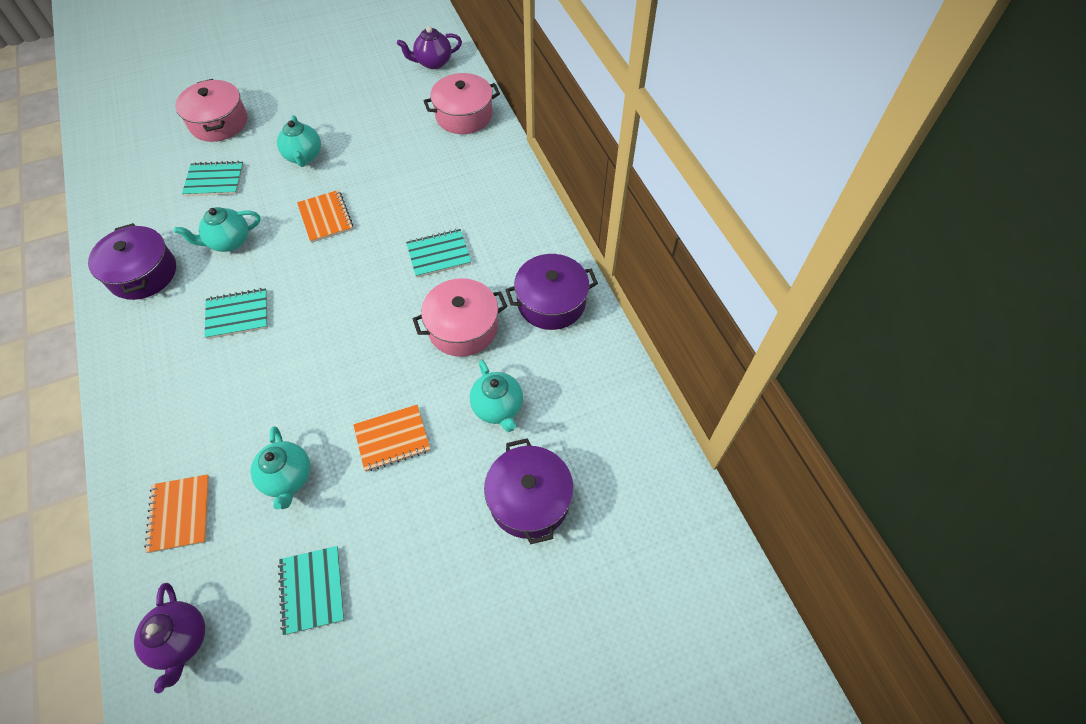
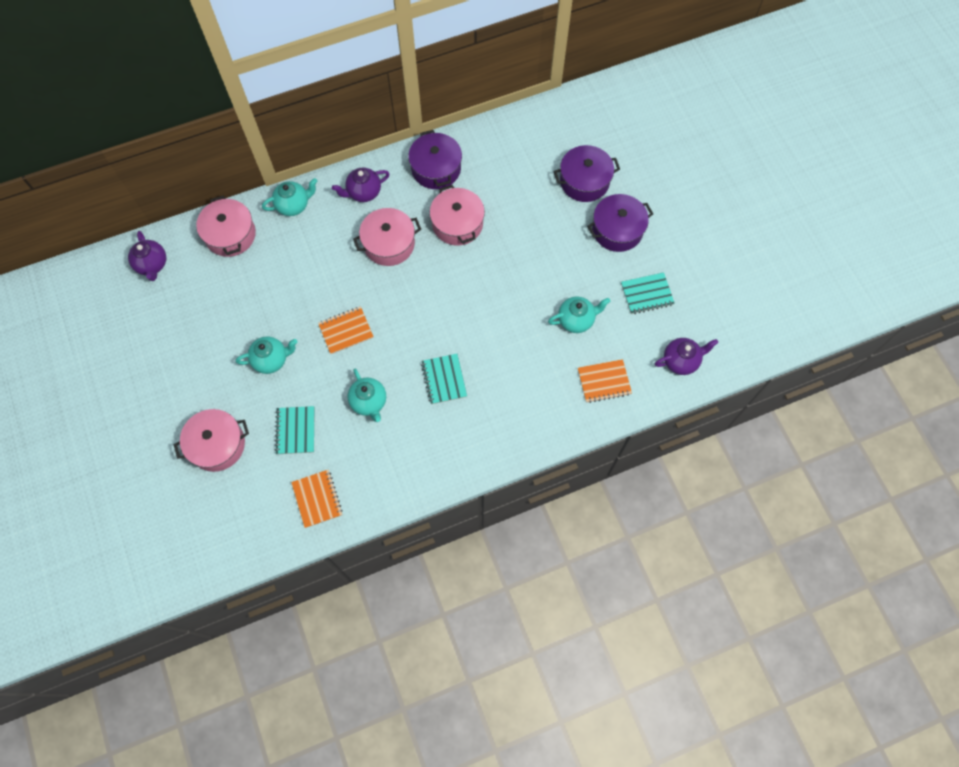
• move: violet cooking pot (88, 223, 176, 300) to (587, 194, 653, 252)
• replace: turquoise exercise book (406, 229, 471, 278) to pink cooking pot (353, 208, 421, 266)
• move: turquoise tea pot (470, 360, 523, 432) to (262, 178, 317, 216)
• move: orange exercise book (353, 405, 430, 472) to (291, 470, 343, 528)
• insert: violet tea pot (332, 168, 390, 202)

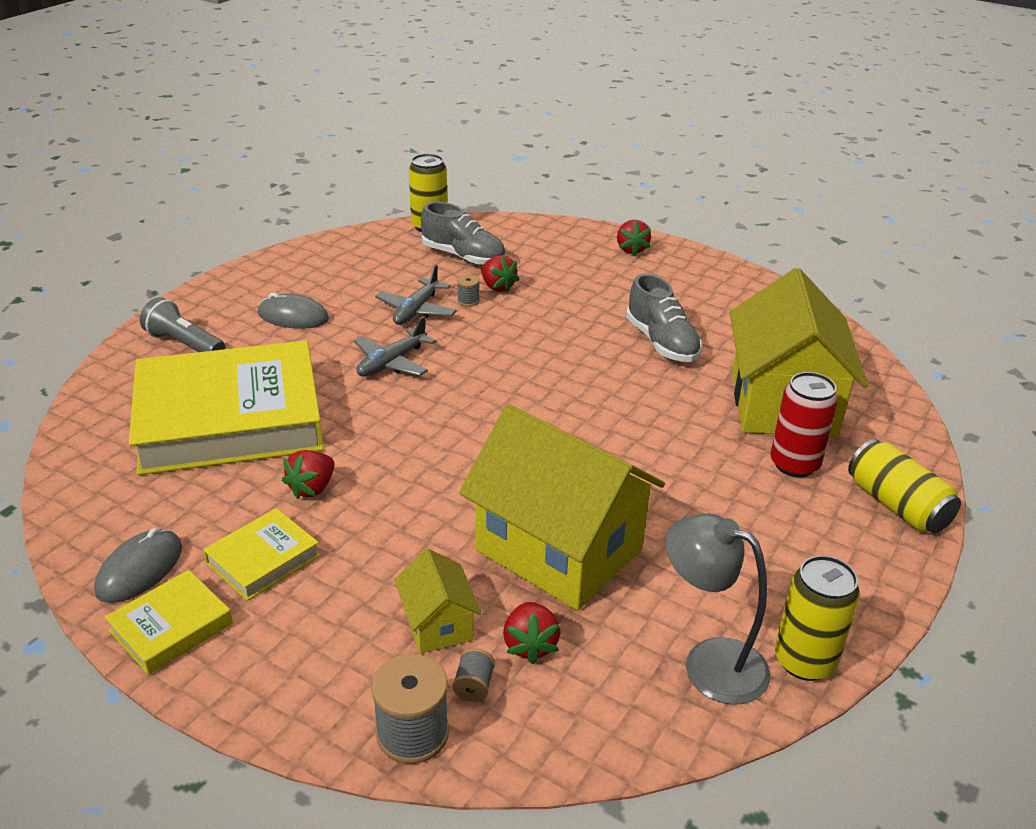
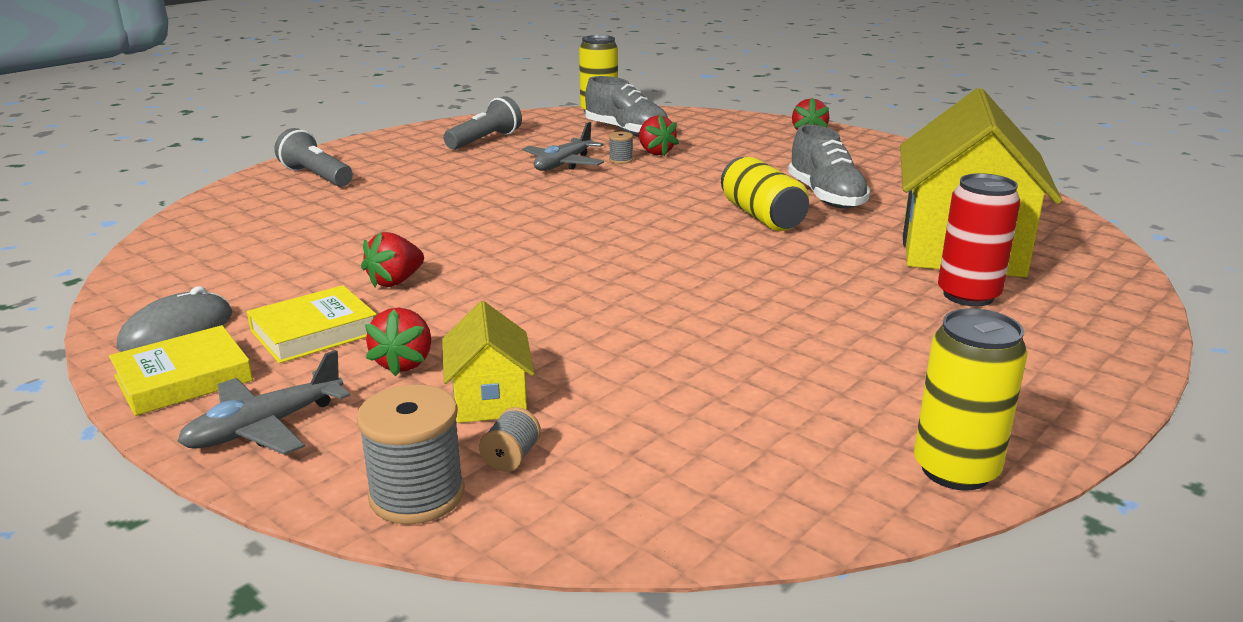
• delete: ash-grey computer mouse (258, 293, 329, 329)
• move: ash-grey aeroplane (354, 316, 436, 377) to (177, 350, 350, 455)
• delete: yellow book (129, 340, 324, 475)
• delete: yellow cottage (459, 404, 665, 610)
• move: yellow tin (848, 439, 961, 534) to (721, 157, 809, 231)
• delete: ash-grey lamp (666, 514, 770, 705)
• move: crimson toy strawberry (503, 602, 561, 664) to (365, 308, 431, 376)
• insert: ash-grey torch (443, 96, 522, 150)

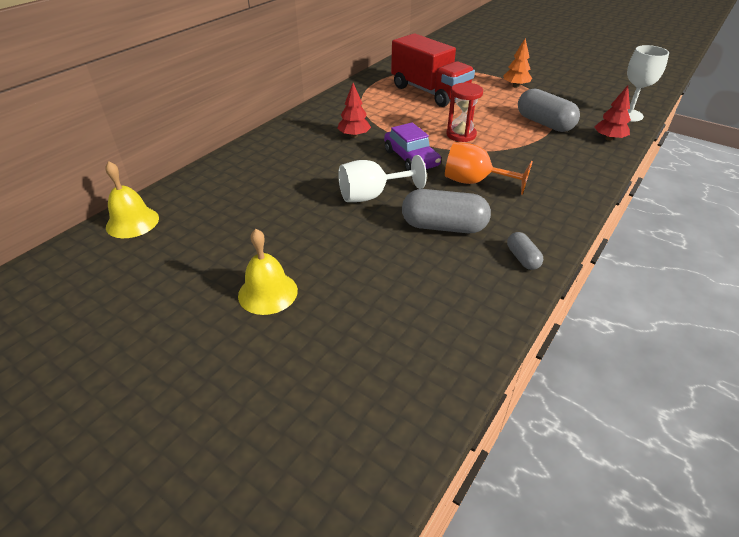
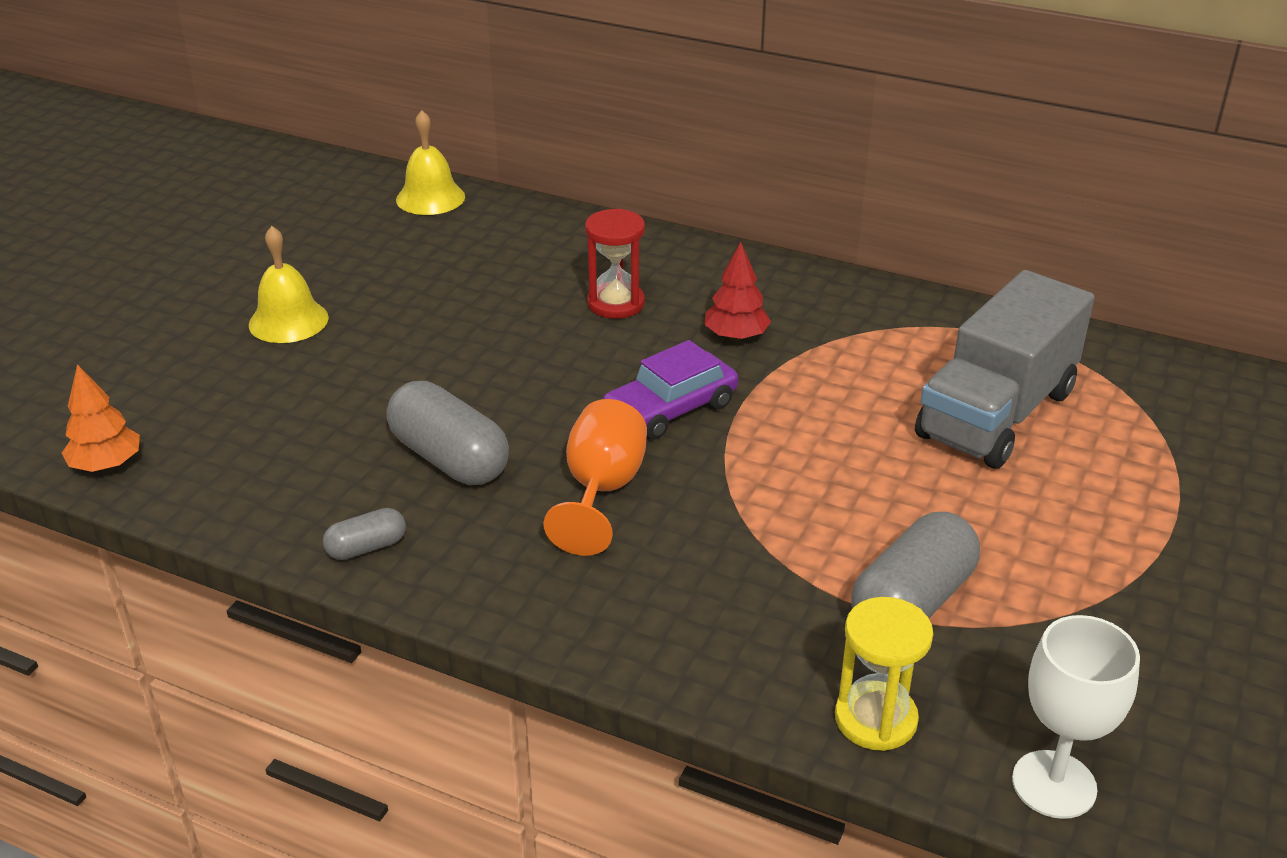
• recolor: crimson truck (391, 33, 475, 107) to ash-grey truck (915, 270, 1094, 469)
• move: orange tree (503, 38, 532, 88) to (62, 364, 140, 472)
• move: crimson sandglass (446, 83, 483, 142) to (585, 209, 645, 319)
• replace: crimson tree (595, 85, 631, 141) to yellow sandglass (835, 597, 933, 751)
• delete: snow-white chalice (338, 155, 427, 202)
• rotate: ash-grey pill (402, 189, 491, 233) = (386, 381, 509, 485) 45 degrees counterclockwise

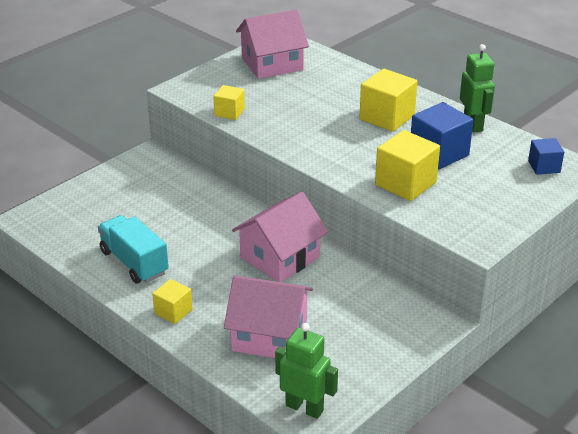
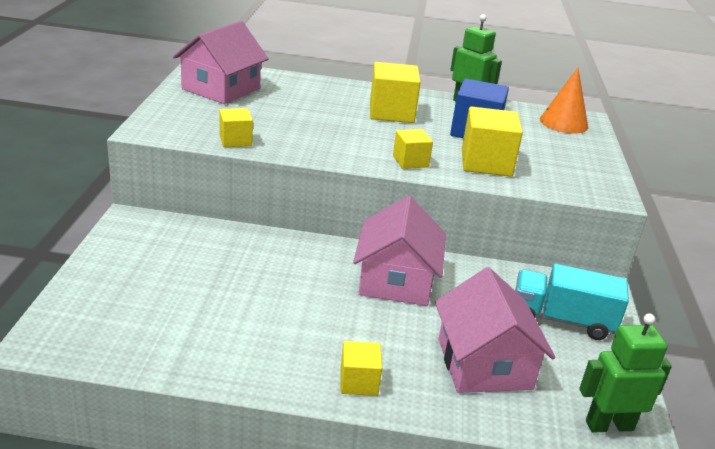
• replace: blue block (528, 138, 564, 175) to orange solid cone (540, 68, 588, 134)
• move: turquoise truck (98, 215, 169, 283) to (515, 264, 629, 340)
• rotate: pink cottage (224, 275, 313, 358) = (435, 267, 555, 393) 75 degrees counterclockwise
• insert: yellow block (393, 129, 433, 169)

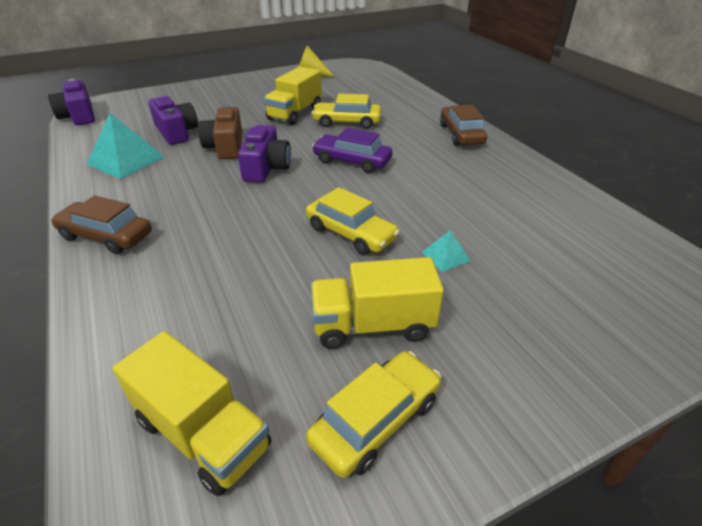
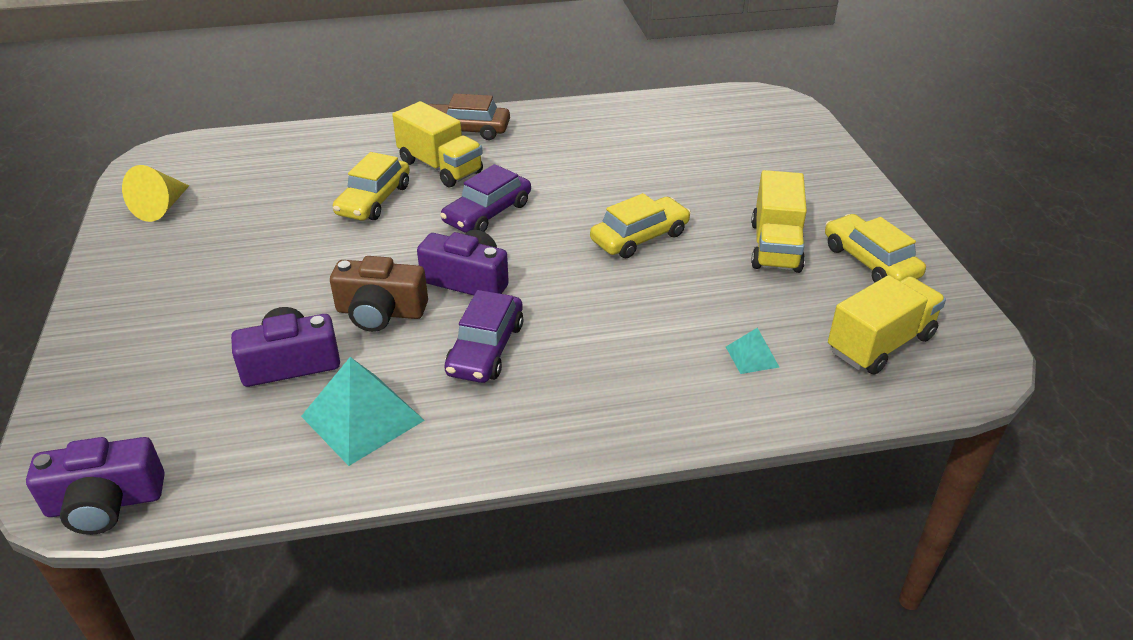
• move: yellow truck (264, 67, 322, 125) to (392, 101, 483, 187)
• delete: russet automobile (51, 195, 152, 254)
• move: turquoise pyramid shape (422, 230, 470, 272) to (726, 328, 779, 374)
• insert: violet automobile (444, 290, 523, 383)

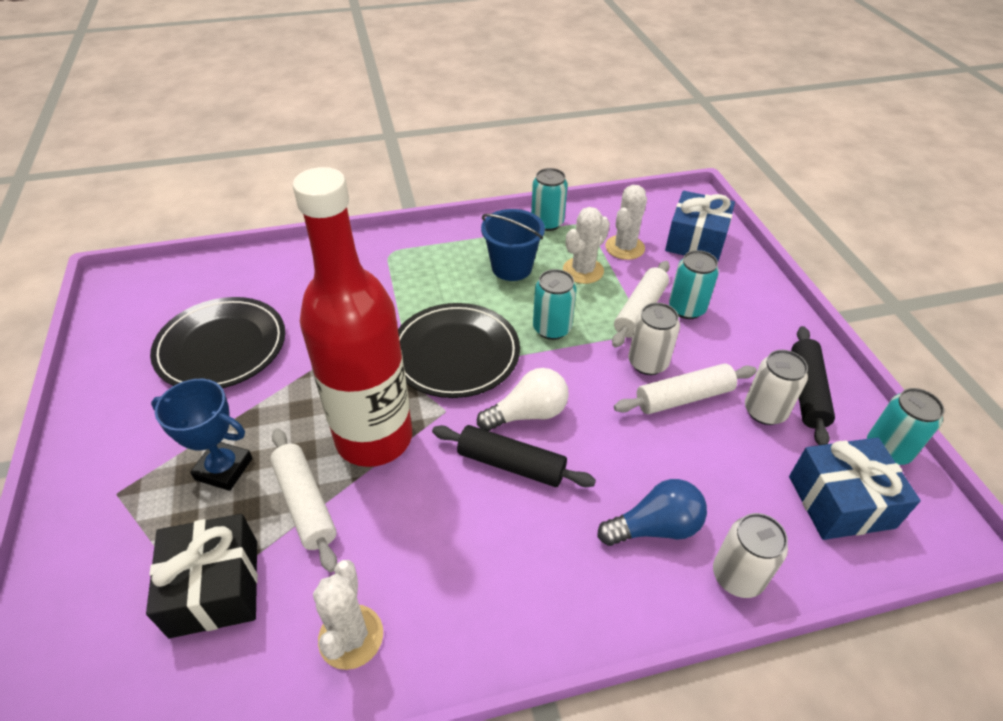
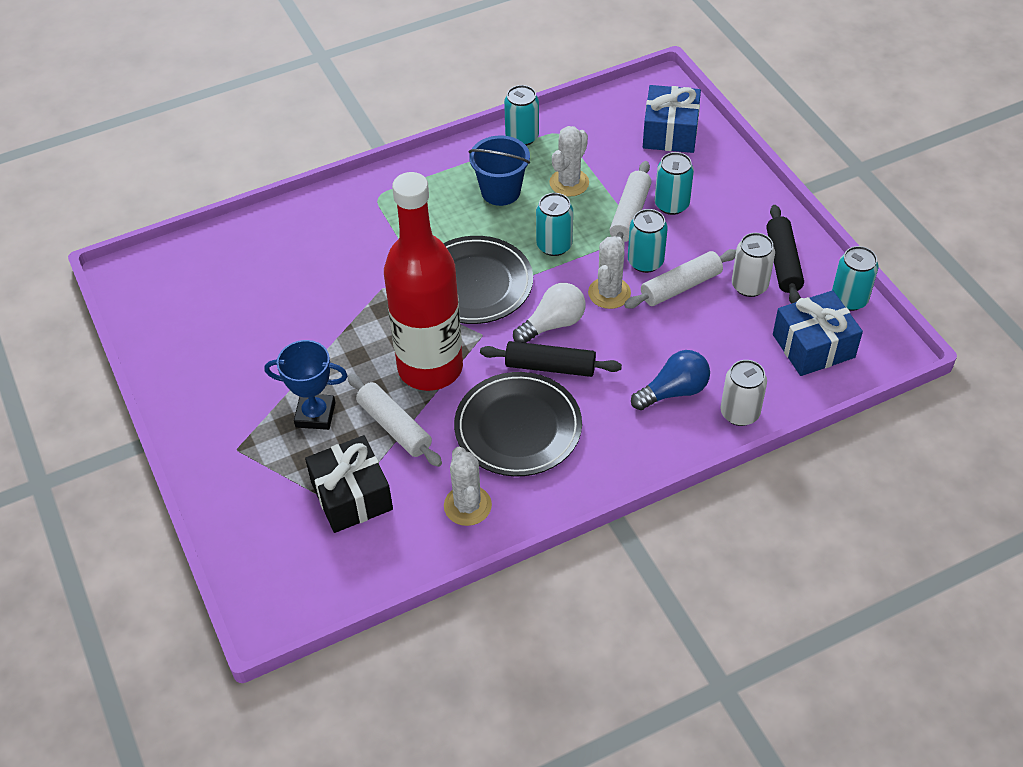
• move: snow-white saguaro cactus (605, 185, 647, 260) to (588, 236, 631, 309)
• move: black plate (150, 297, 285, 388) to (454, 372, 582, 477)
• recolor: snow-white tin (628, 303, 680, 375) to turquoise tin (628, 209, 668, 273)

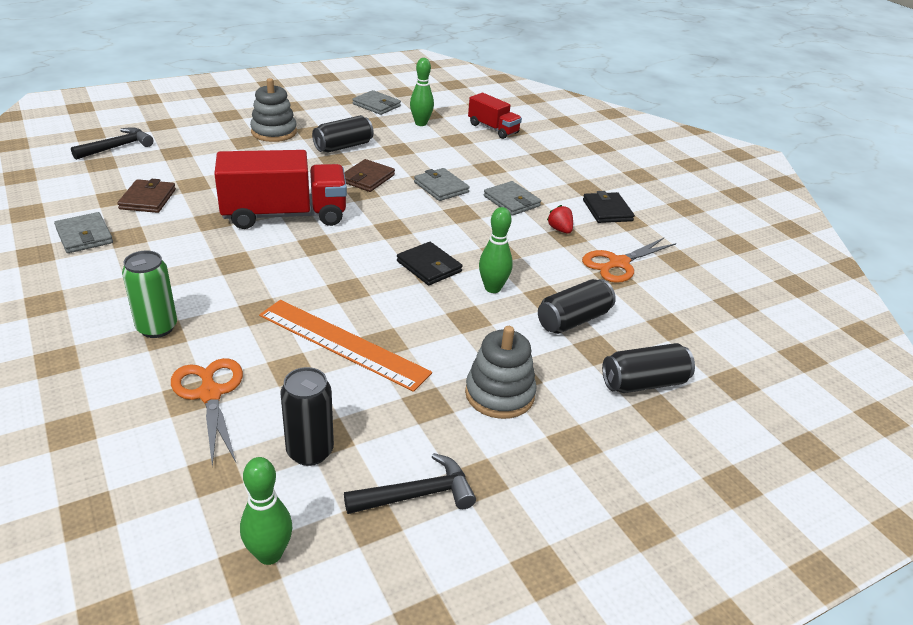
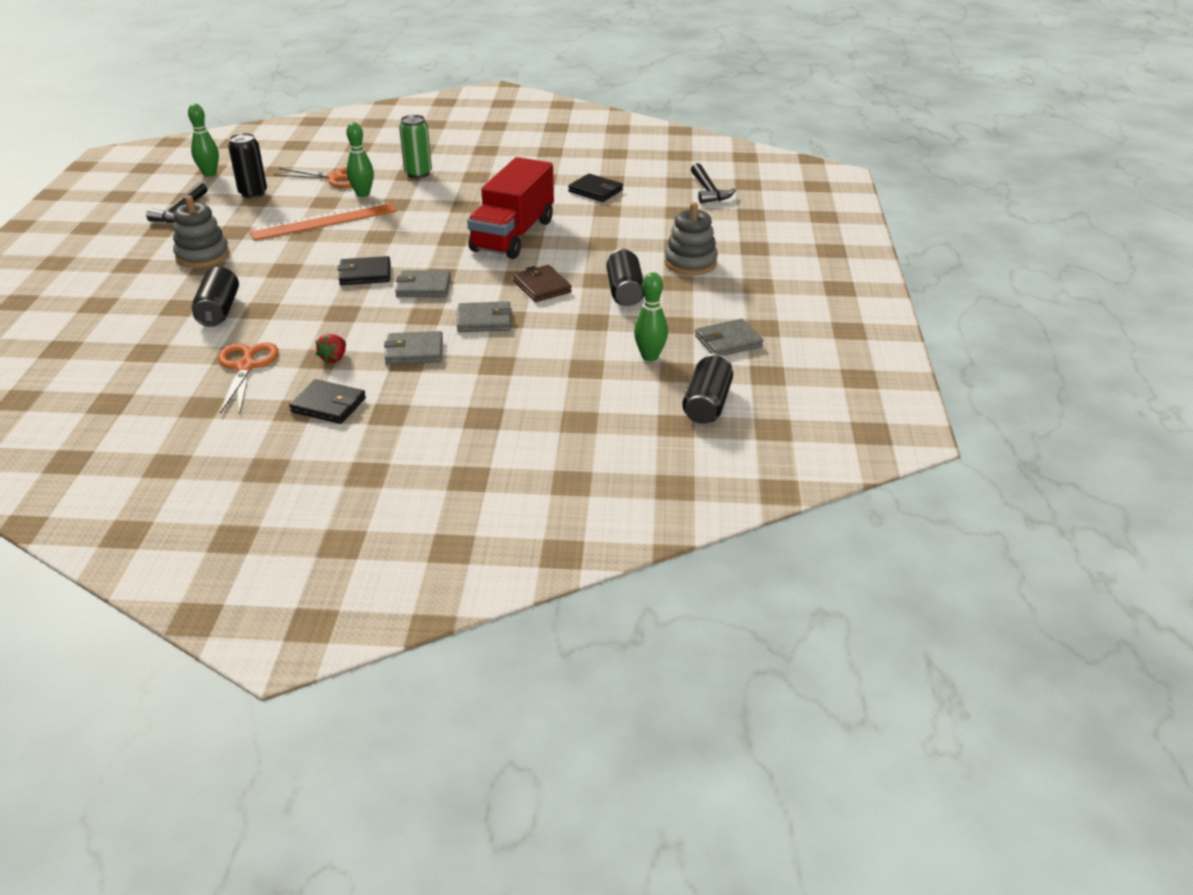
• delete: crimson truck (468, 93, 522, 139)
• recolor: russet billfold (117, 179, 176, 213) to black billfold (568, 174, 623, 202)
• rotate: crimson toy strawberry (547, 205, 573, 233) = (316, 334, 346, 364) 105 degrees clockwise
• move: green bowling pin (479, 207, 513, 293) to (346, 122, 374, 197)
• move: ash-grey billfold (54, 212, 113, 253) to (395, 270, 451, 297)
• move: black tin (602, 343, 695, 393) to (682, 354, 733, 424)

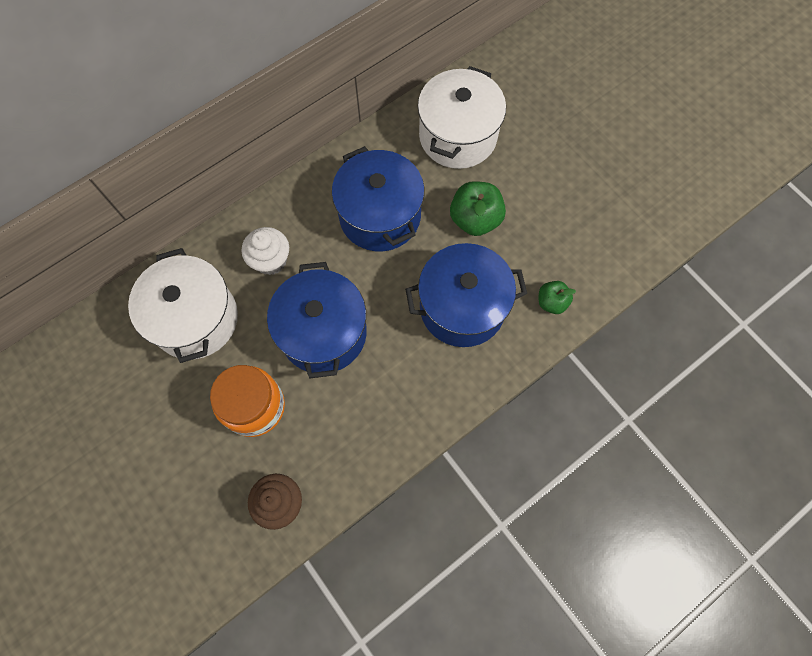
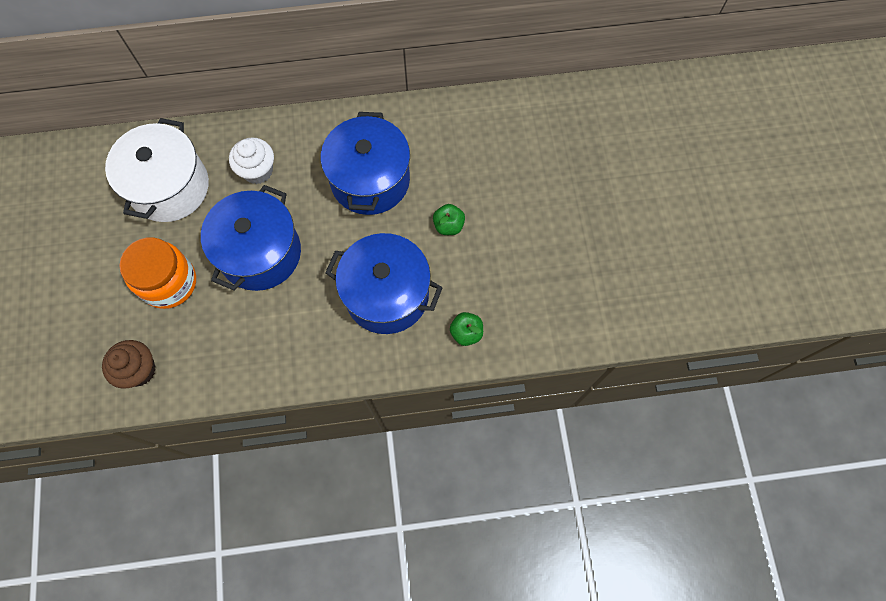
• delete: snow-white cooking pot (418, 66, 506, 169)
• resize: green toy apple (450, 181, 506, 236) = (433, 204, 465, 235) x0.60

